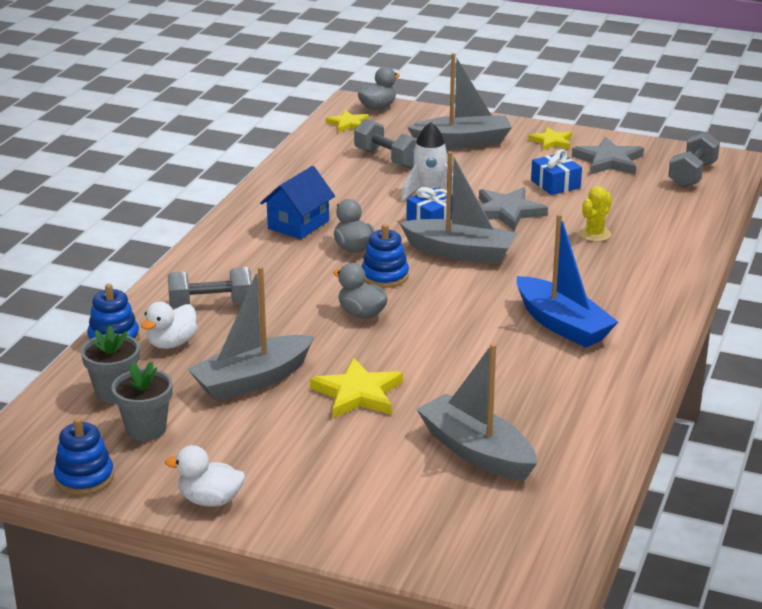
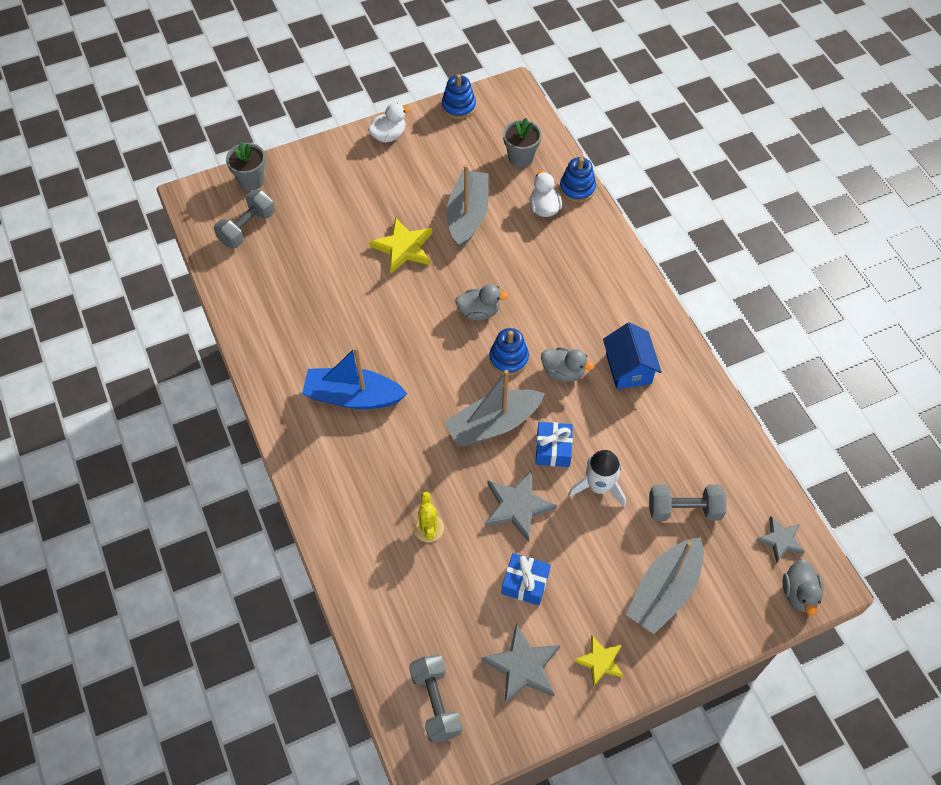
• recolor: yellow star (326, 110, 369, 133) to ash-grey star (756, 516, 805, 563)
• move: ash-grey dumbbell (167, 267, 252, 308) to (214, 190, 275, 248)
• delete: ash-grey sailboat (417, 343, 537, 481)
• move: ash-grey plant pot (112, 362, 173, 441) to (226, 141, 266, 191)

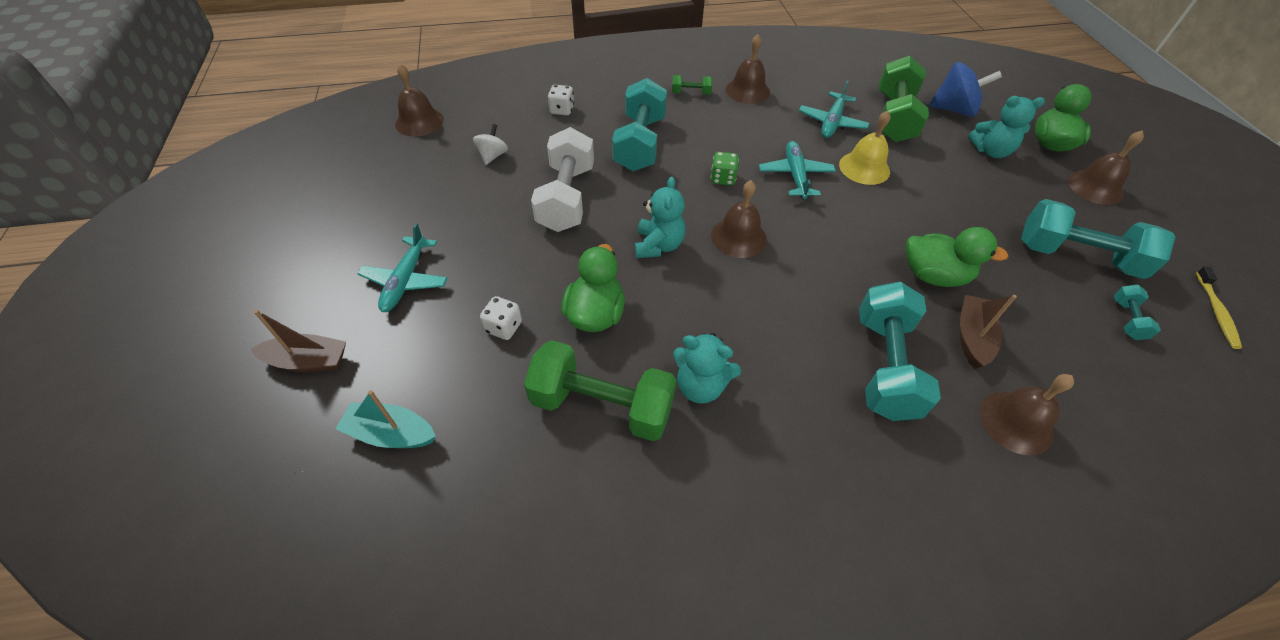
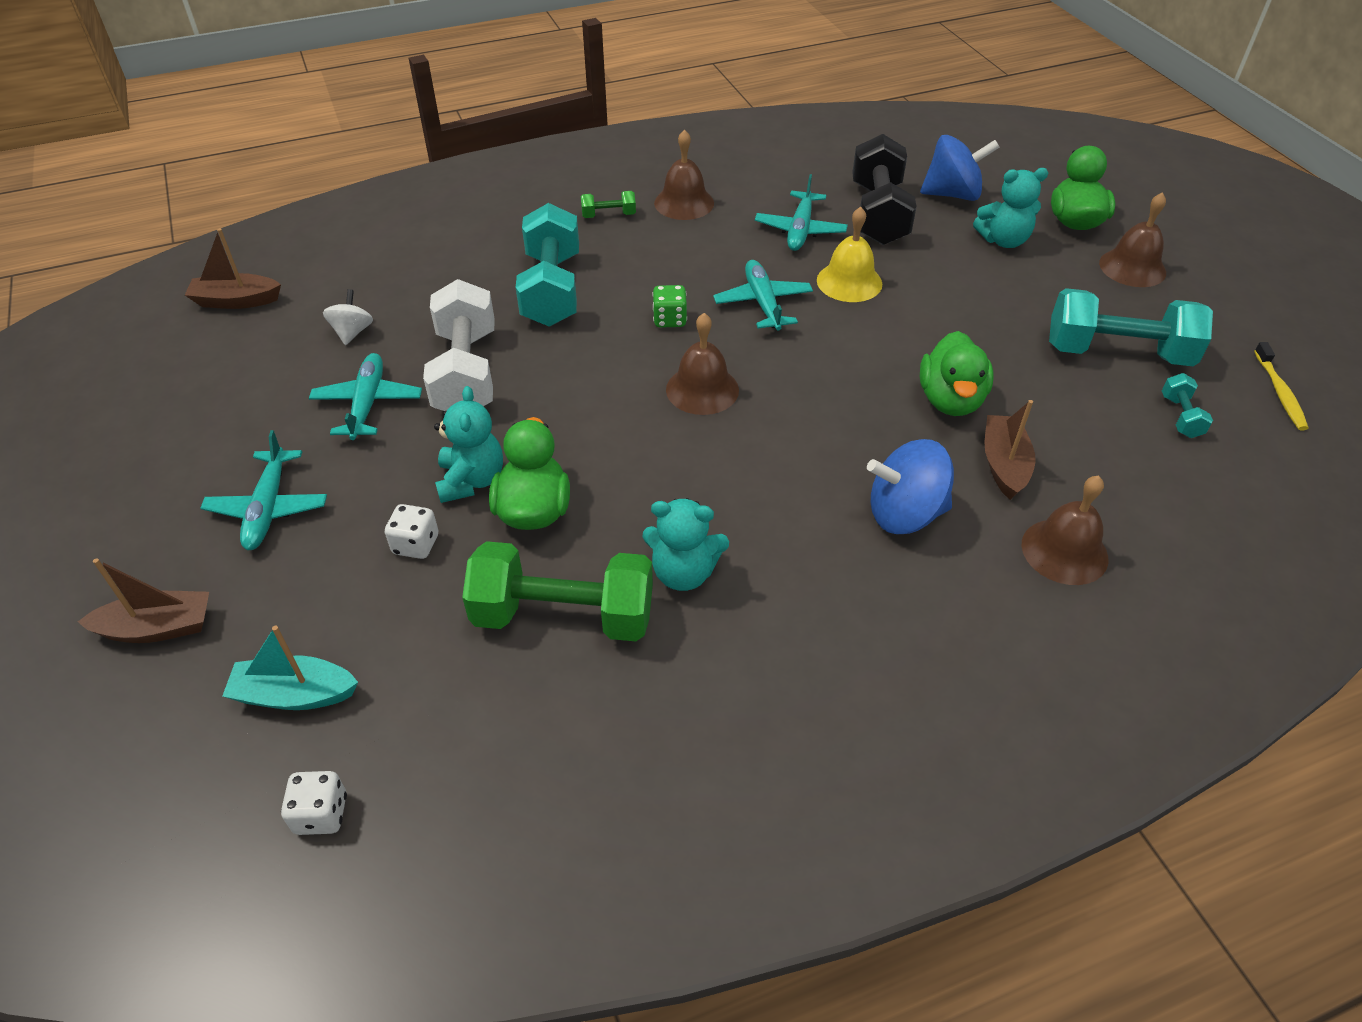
• recolor: green dumbbell (879, 56, 929, 143) to black dumbbell (852, 134, 917, 245)
• replace: russet hand bell (395, 64, 444, 137) to russet sailboat (185, 228, 281, 309)
• move: snow-white game die (548, 85, 574, 115) to (281, 771, 347, 835)
• move: turquoise stuffed bear (635, 177, 685, 258) to (434, 386, 503, 503)
• rotate: green rubber duck (906, 227, 1008, 287) = (920, 331, 993, 416) 90 degrees clockwise
• replace: turquoise dumbbell (859, 282, 941, 421) to blue whirligig (867, 439, 954, 534)
• insert: turquoise aeroplane (309, 353, 422, 440)

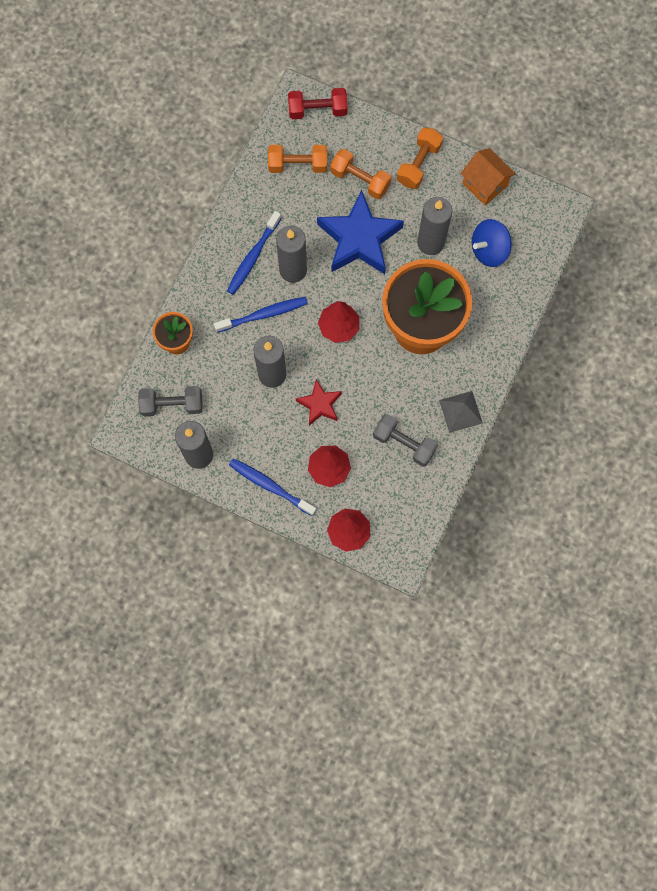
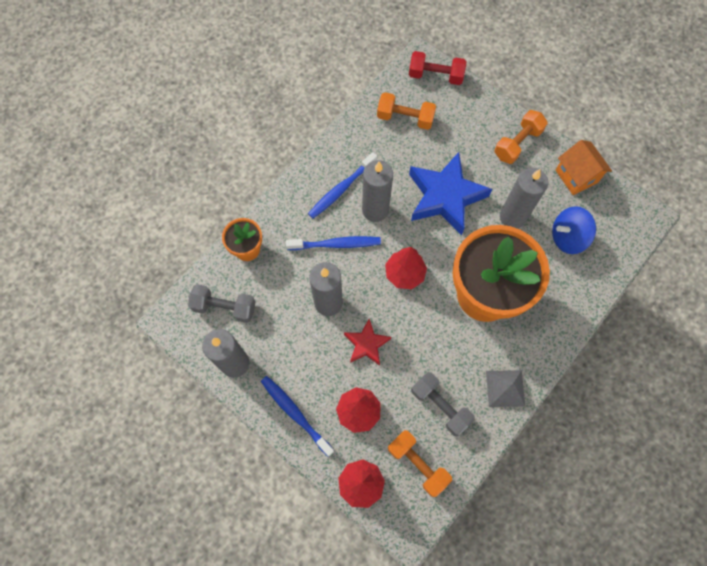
• move: orange dumbbell (330, 149, 391, 199) to (388, 430, 452, 497)

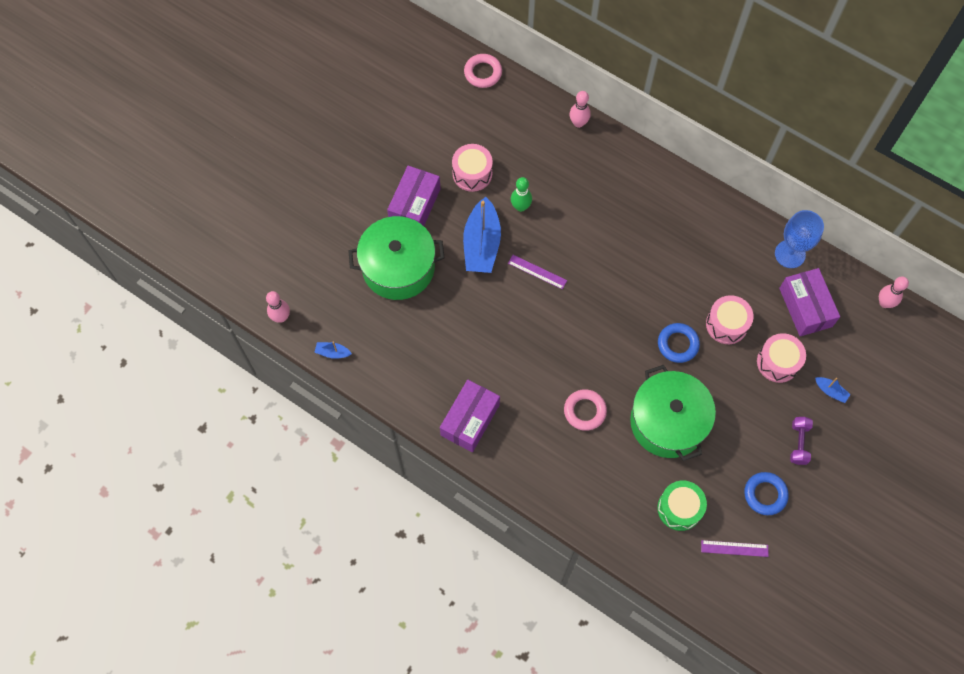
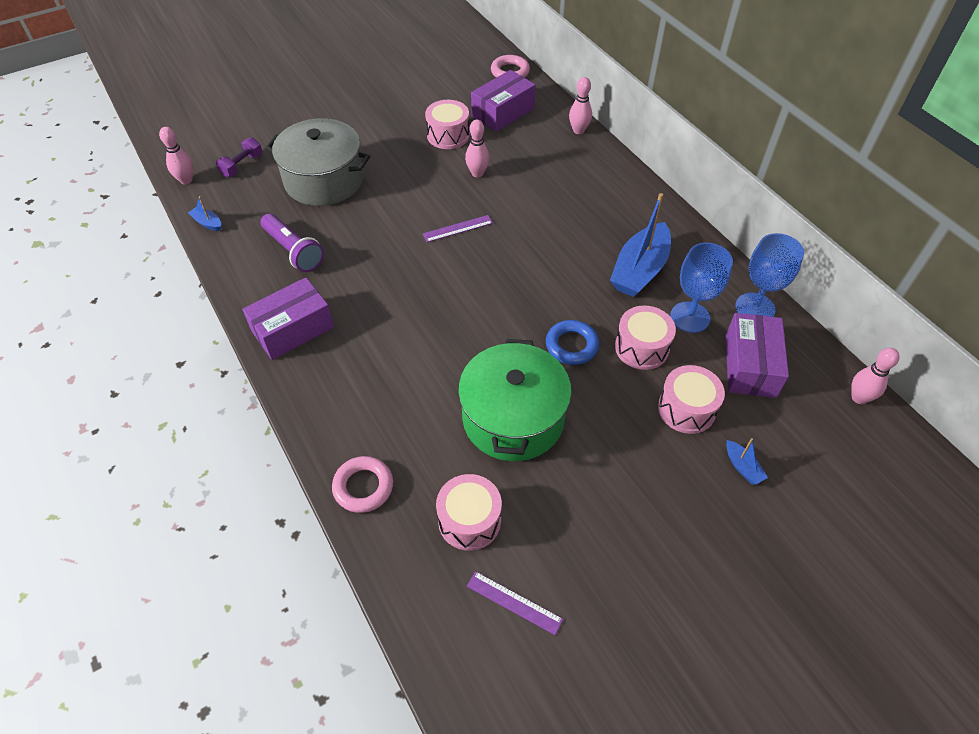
• move: violet package (387, 166, 440, 226) to (471, 70, 536, 132)
• recolor: green bowling pin (511, 177, 532, 212) to pink bowling pin (465, 120, 490, 177)
• move: blue sailboat (463, 197, 501, 273) to (610, 193, 671, 297)
• recolor: green cooking pot (348, 216, 444, 300) to ash-grey cooking pot (266, 118, 370, 206)
• rotate: violet measuring stick (508, 255, 567, 289) = (423, 215, 493, 242) 75 degrees counterclockwise
• move: pink torus (564, 389, 607, 431) to (332, 456, 393, 513)
• move: violet dumbbell (790, 417, 813, 465) to (216, 138, 262, 177)
• delete: blue torus (744, 472, 789, 515)
• recolor: green snare drum (657, 481, 707, 531) to pink snare drum (436, 474, 502, 551)
• insert: violet torch (261, 214, 324, 272)
• insert: blue chalice (670, 243, 733, 333)

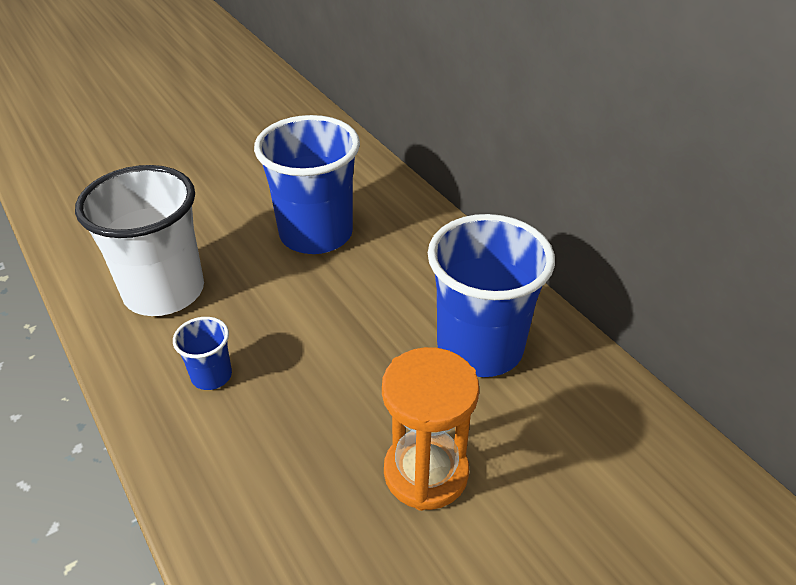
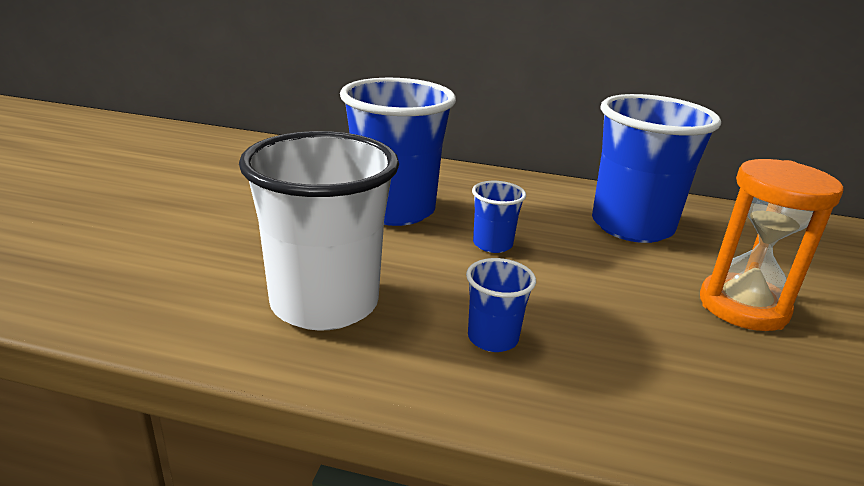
• insert: blue cup (472, 181, 526, 253)

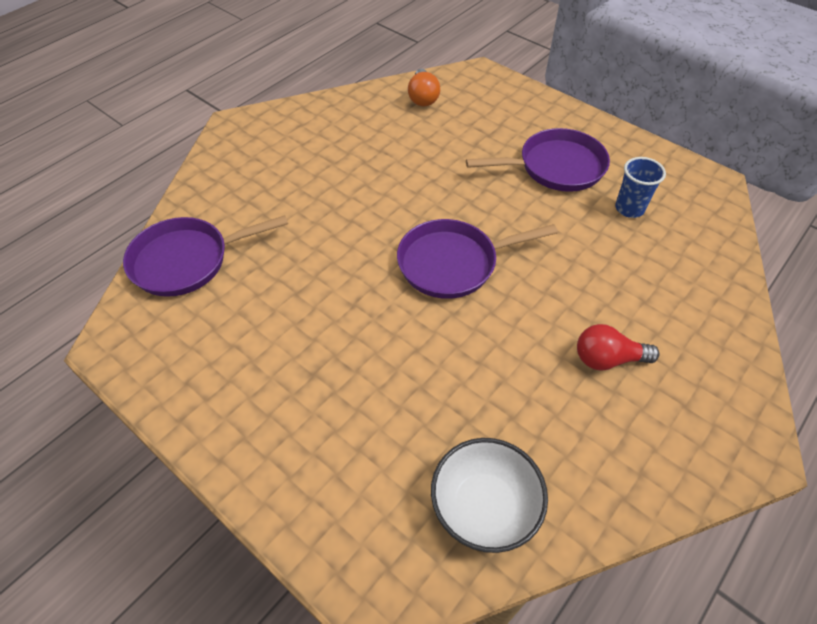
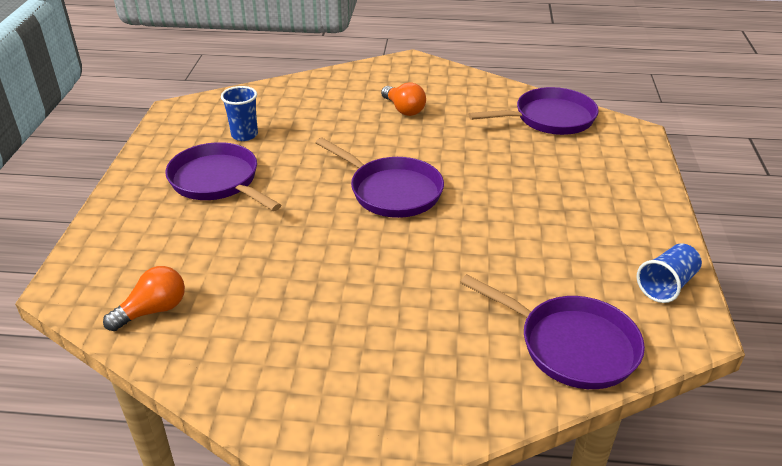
• recolor: crimson lightbulb (577, 324, 660, 371) to orange lightbulb (381, 82, 426, 116)
• replace: snow-white bowl (431, 438, 548, 553) to violet frying pan (468, 87, 599, 135)
• insert: blue cup (637, 244, 702, 303)

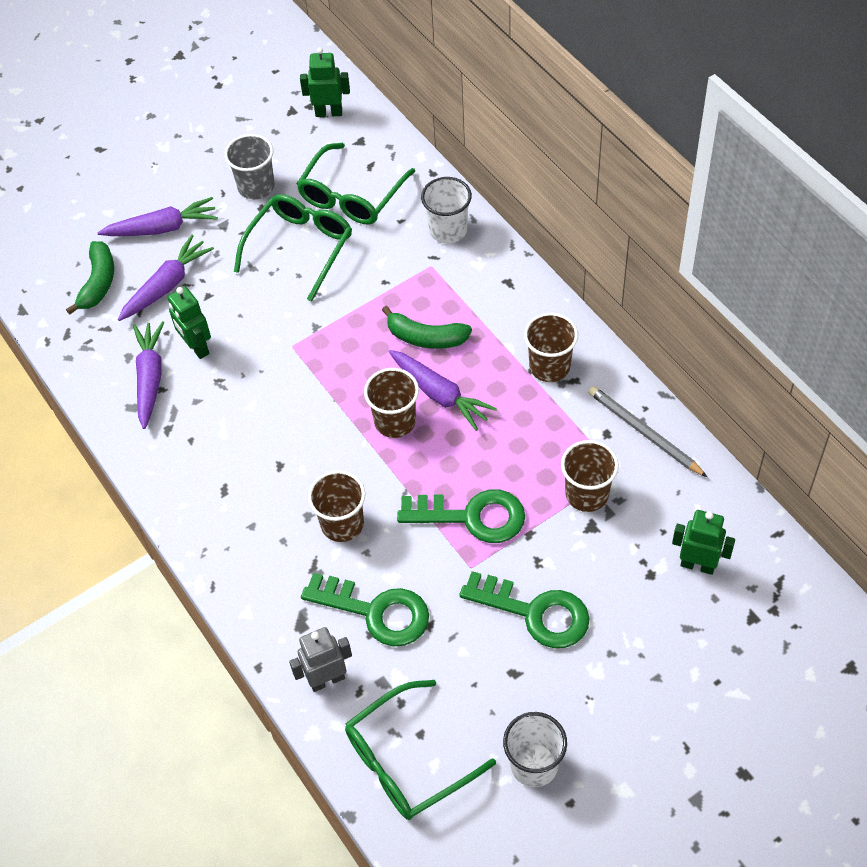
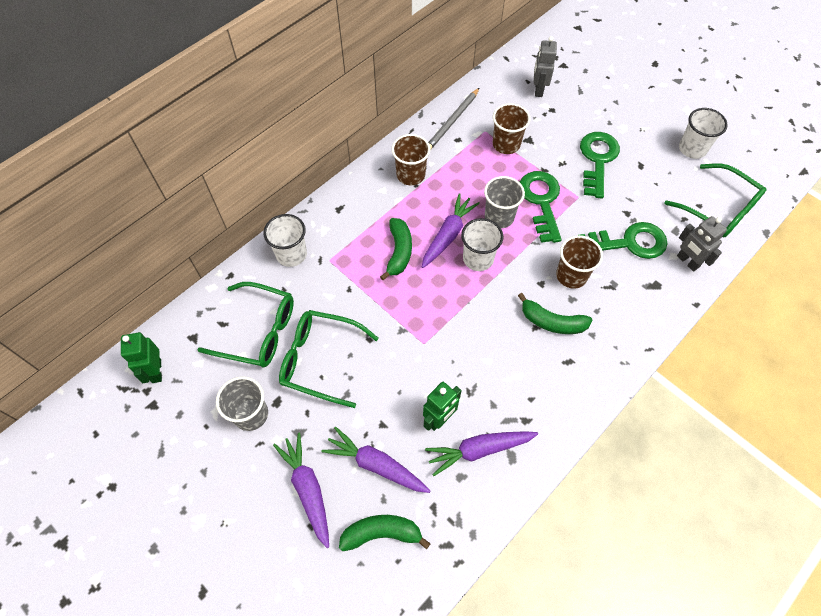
• recolor: russet cup (364, 368, 419, 438) to snow-white cup (461, 218, 503, 271)
• recolor: green robot figure (672, 510, 735, 575) to ash-grey robot figure (533, 36, 557, 97)
• rotate: green door key (301, 573, 429, 647) = (581, 222, 668, 259) 75 degrees clockwise
• insert: ash-grey cup (484, 176, 525, 228)
• insert: green toy banana (518, 293, 592, 334)

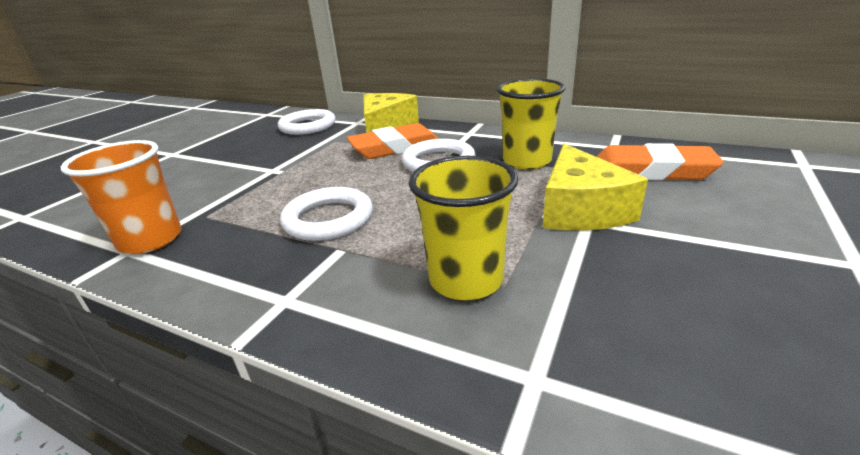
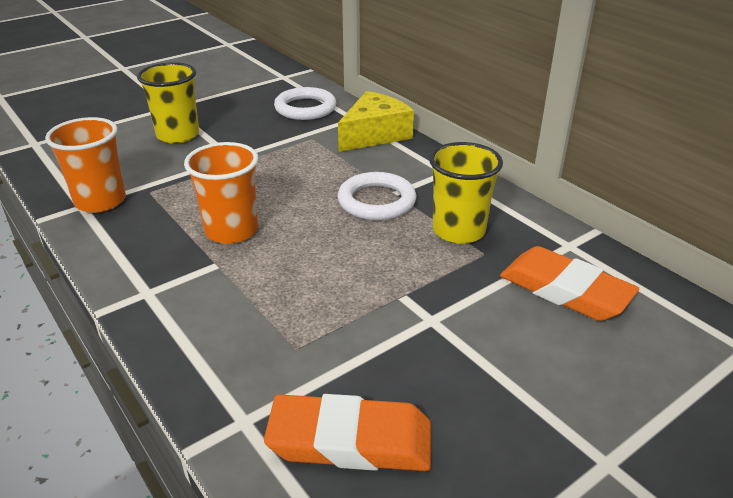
• move: orange eraser (347, 123, 439, 159) to (264, 394, 431, 471)
• delete: yellow cheese wedge (543, 144, 648, 230)
• move: yellow cup (409, 156, 518, 300) to (137, 62, 199, 144)
• replace: snow-white torus (280, 187, 373, 241) to orange cup (184, 142, 258, 244)

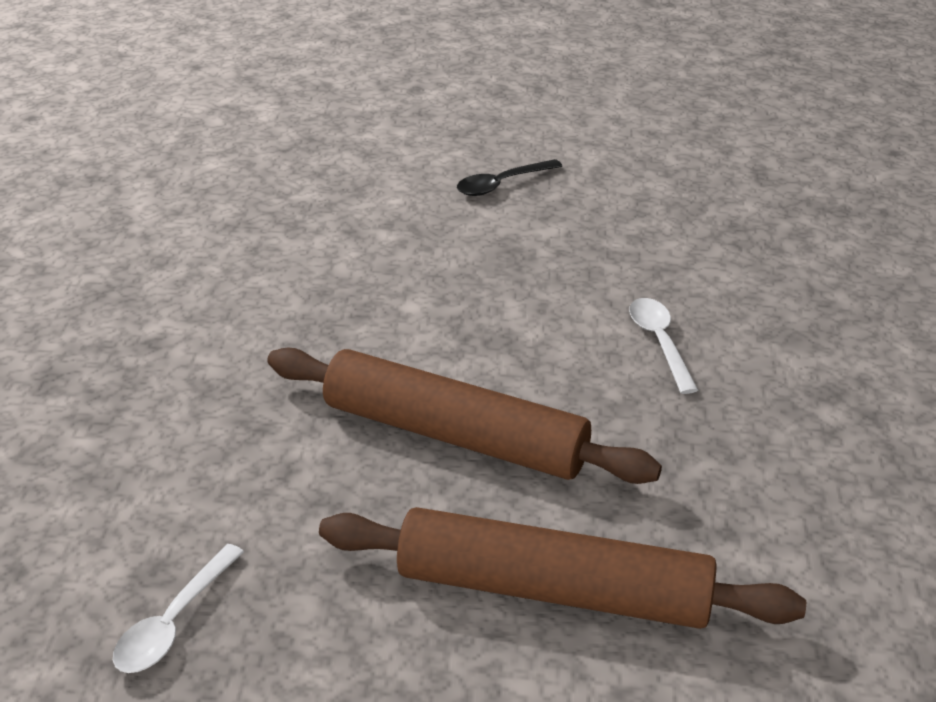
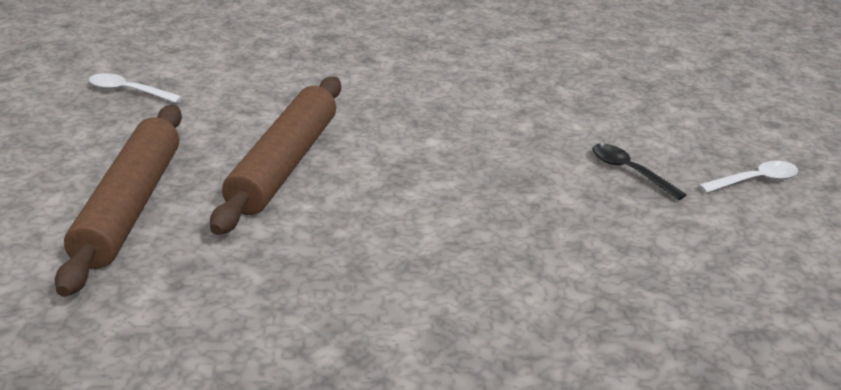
• move: snow-white spoon (629, 298, 698, 394) to (698, 161, 798, 193)

